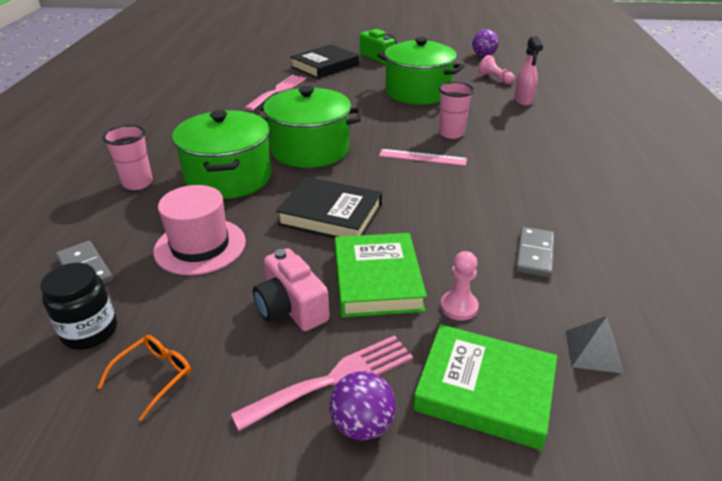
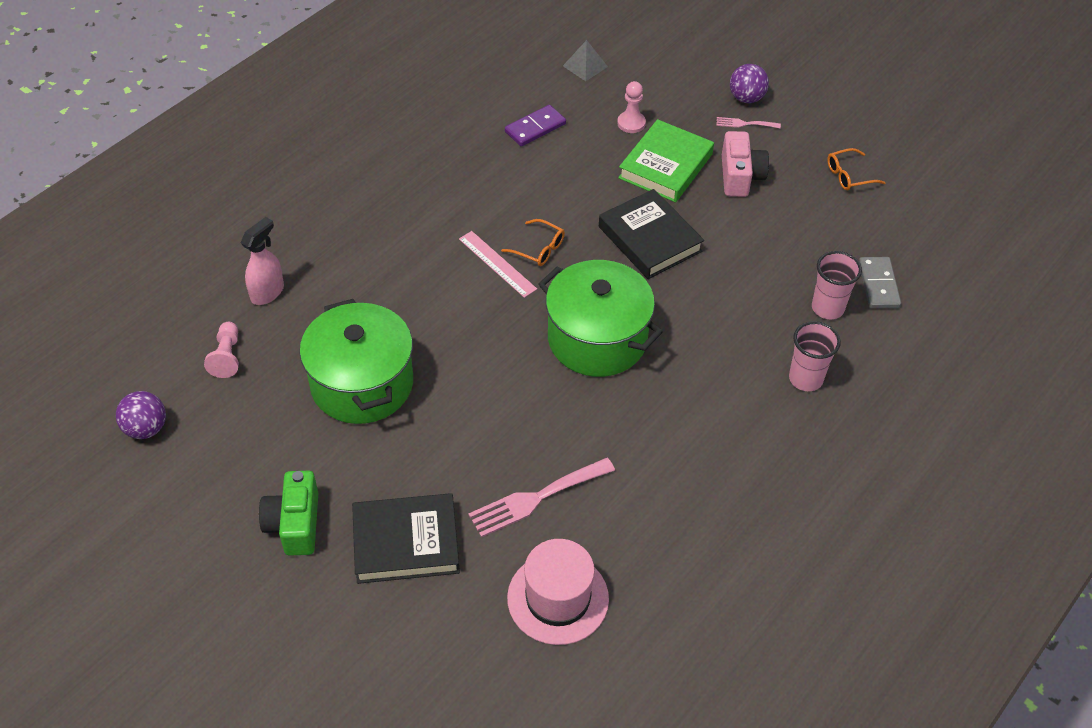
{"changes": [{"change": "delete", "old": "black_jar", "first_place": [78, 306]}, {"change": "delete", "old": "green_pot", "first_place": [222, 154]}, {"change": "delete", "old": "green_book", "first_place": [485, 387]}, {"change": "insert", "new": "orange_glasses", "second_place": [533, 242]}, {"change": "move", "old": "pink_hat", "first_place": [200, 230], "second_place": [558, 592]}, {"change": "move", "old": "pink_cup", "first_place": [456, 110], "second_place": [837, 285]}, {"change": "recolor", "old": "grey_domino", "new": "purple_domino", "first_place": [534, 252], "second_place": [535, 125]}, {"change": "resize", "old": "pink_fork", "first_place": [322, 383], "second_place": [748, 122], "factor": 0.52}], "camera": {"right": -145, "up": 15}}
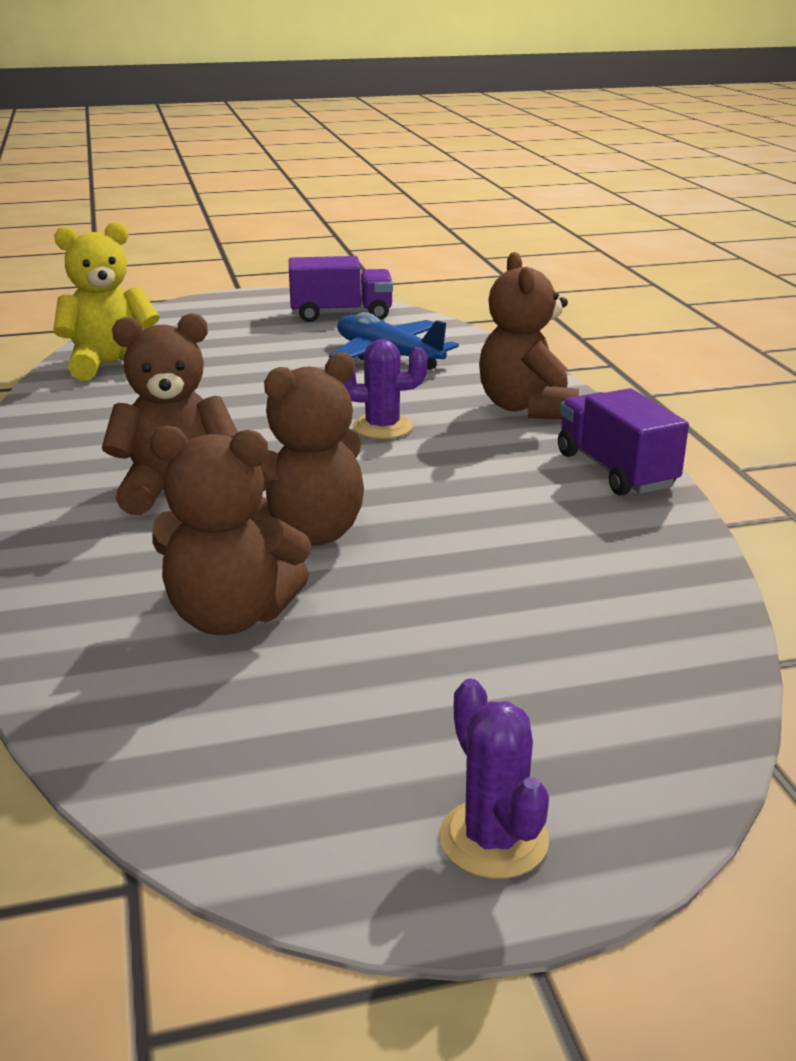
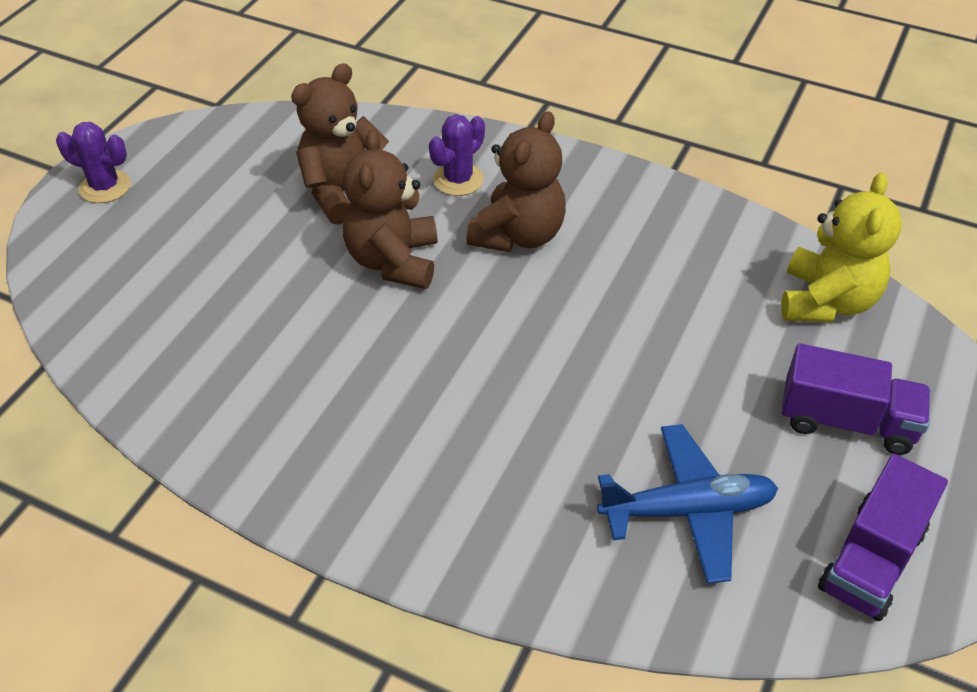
{"changes": [{"change": "delete", "old": "brown_teddy_bear", "first_place": [529, 335]}, {"change": "move", "old": "purple_cactus", "first_place": [385, 389], "second_place": [457, 155]}, {"change": "move", "old": "purple_truck", "first_place": [623, 442], "second_place": [855, 399]}], "camera": {"right": 130, "up": 20}}
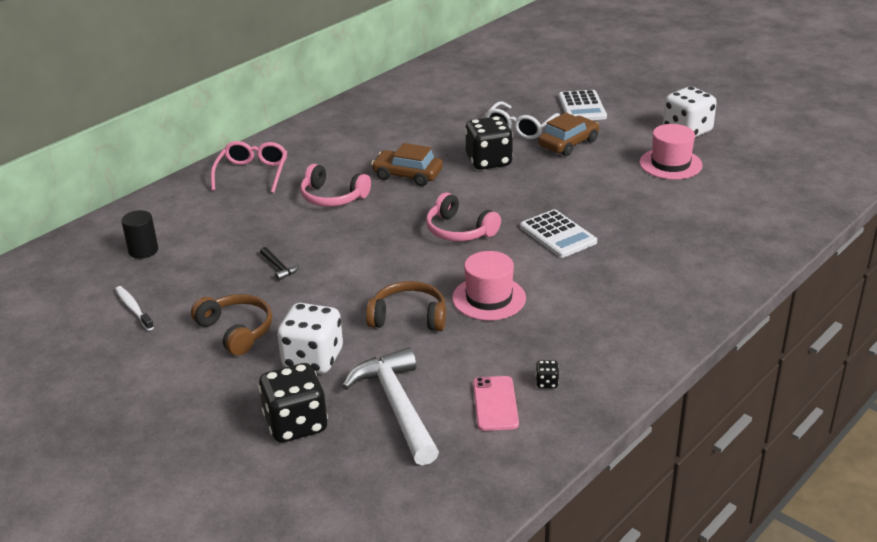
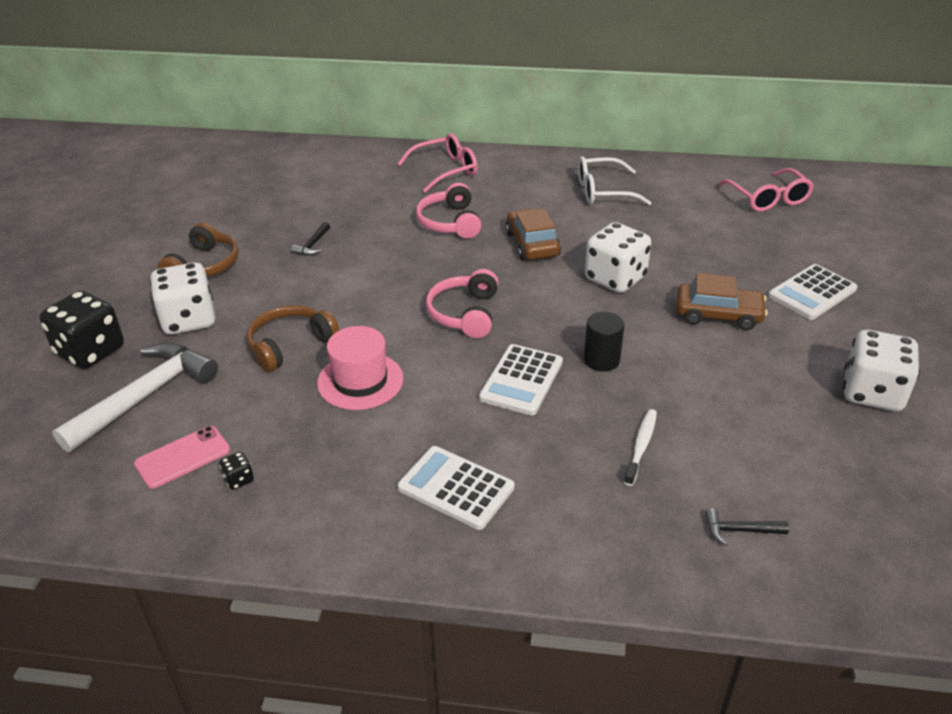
{"changes": [{"change": "delete", "old": "pink_hat", "first_place": [671, 152]}, {"change": "insert", "new": "white_calculator", "second_place": [456, 488]}, {"change": "insert", "new": "black_hammer", "second_place": [747, 527]}, {"change": "insert", "new": "pink_glasses", "second_place": [766, 190]}, {"change": "move", "old": "white_toothbrush", "first_place": [134, 308], "second_place": [640, 447]}, {"change": "move", "old": "black_cylinder", "first_place": [139, 234], "second_place": [604, 342]}, {"change": "move", "old": "white_glasses", "first_place": [522, 120], "second_place": [614, 180]}, {"change": "recolor", "old": "black_dice", "new": "white_dice", "first_place": [489, 143], "second_place": [618, 257]}, {"change": "rotate", "old": "brown_headphones", "first_place": [406, 306], "second_place": [293, 338], "degrees": -105}], "camera": {"right": 55, "up": 5}}
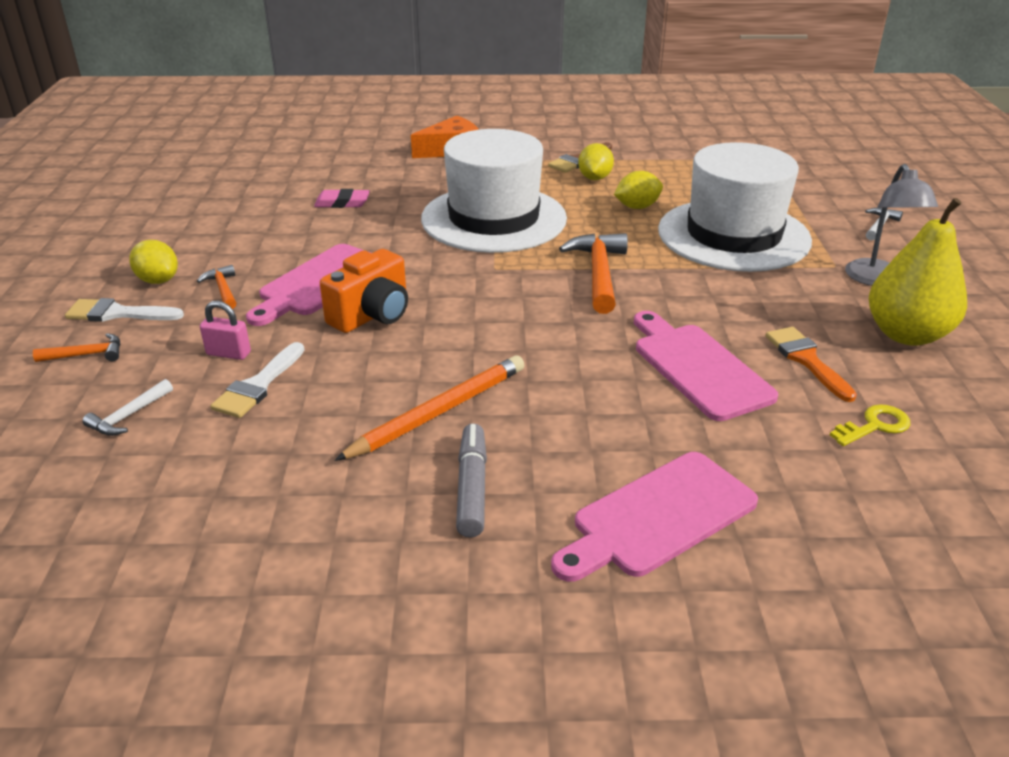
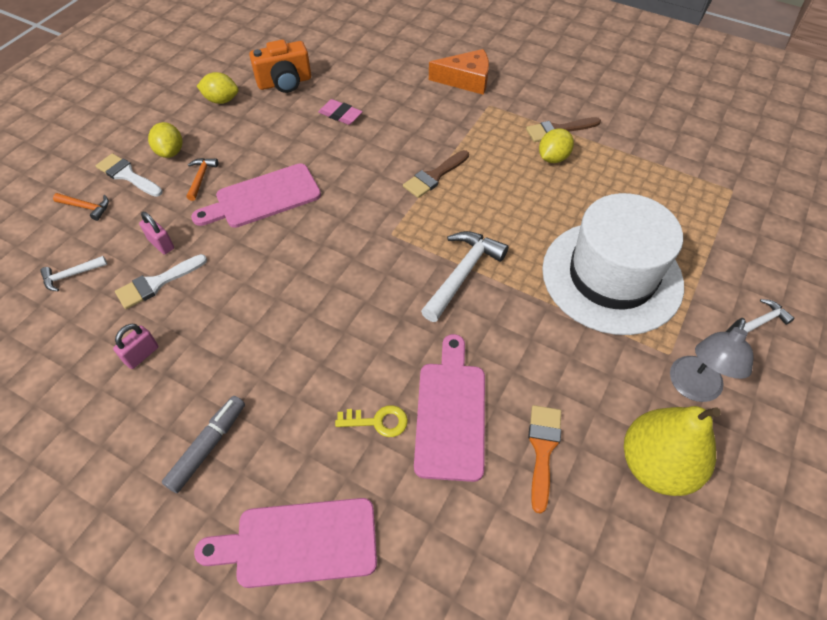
{"changes": [{"change": "delete", "old": "orange_pencil", "first_place": [429, 408]}, {"change": "insert", "new": "pink_padlock", "second_place": [136, 346]}, {"change": "move", "old": "orange_camera", "first_place": [364, 291], "second_place": [280, 66]}, {"change": "move", "old": "yellow_lemon", "first_place": [638, 190], "second_place": [217, 88]}, {"change": "move", "old": "yellow_key", "first_place": [870, 425], "second_place": [371, 421]}, {"change": "replace", "old": "white_hat", "new": "brown_brush", "first_place": [494, 191], "second_place": [436, 174]}, {"change": "recolor", "old": "orange_hammer", "new": "white_hammer", "first_place": [593, 273], "second_place": [464, 276]}], "camera": {"right": 30, "up": 20}}
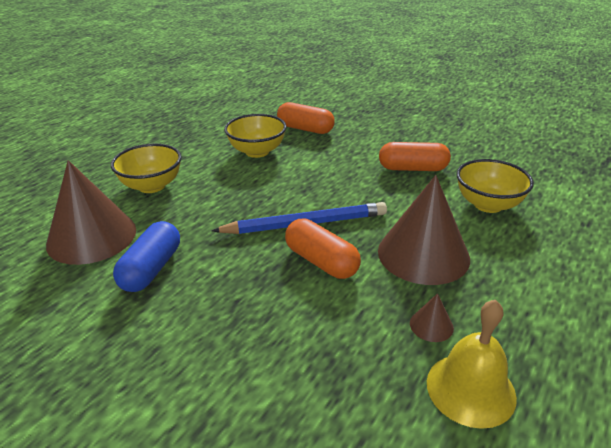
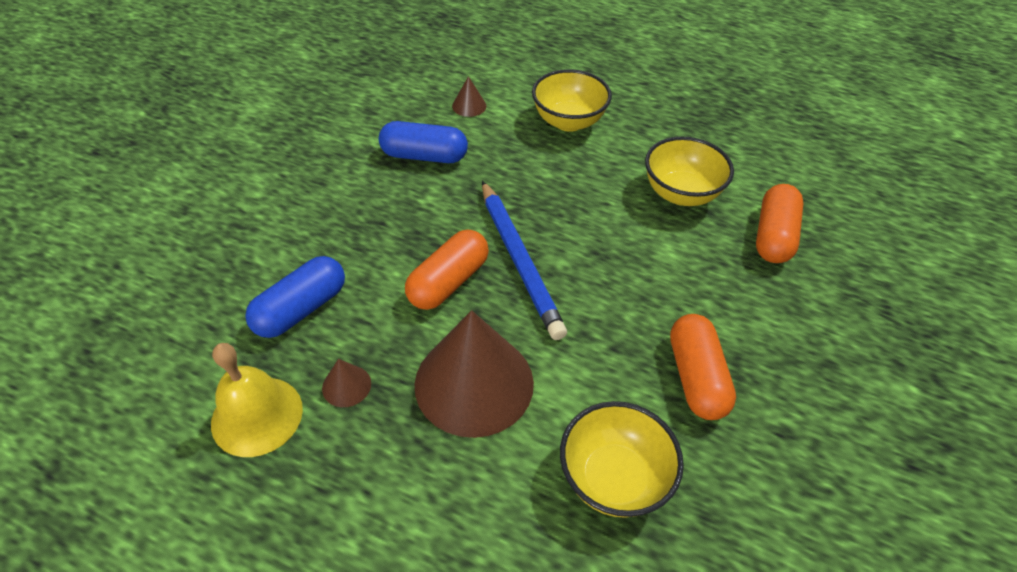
{"changes": [{"change": "insert", "new": "blue_capsule", "second_place": [295, 297]}, {"change": "resize", "old": "brown_cone", "first_place": [91, 212], "second_place": [469, 96], "factor": 0.41}], "camera": {"right": 80, "up": 15}}
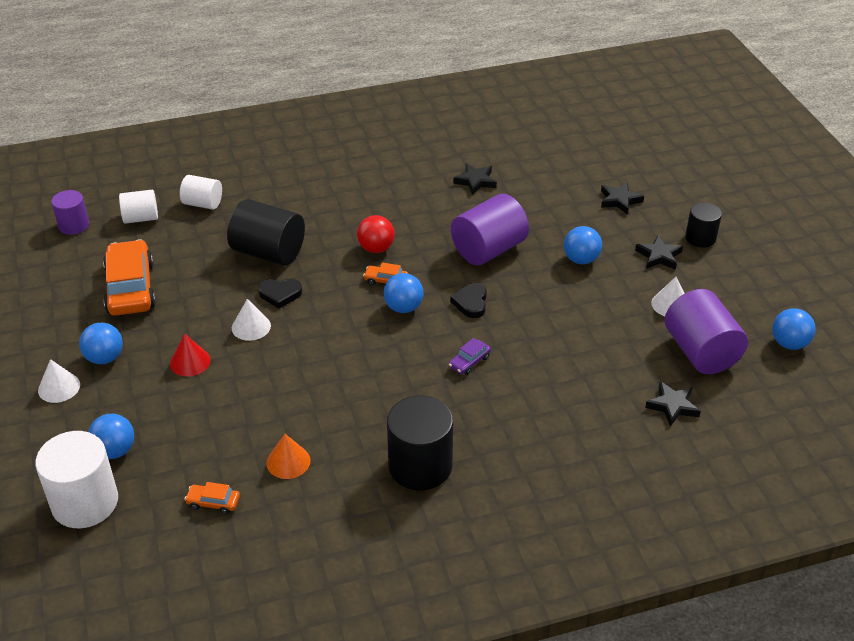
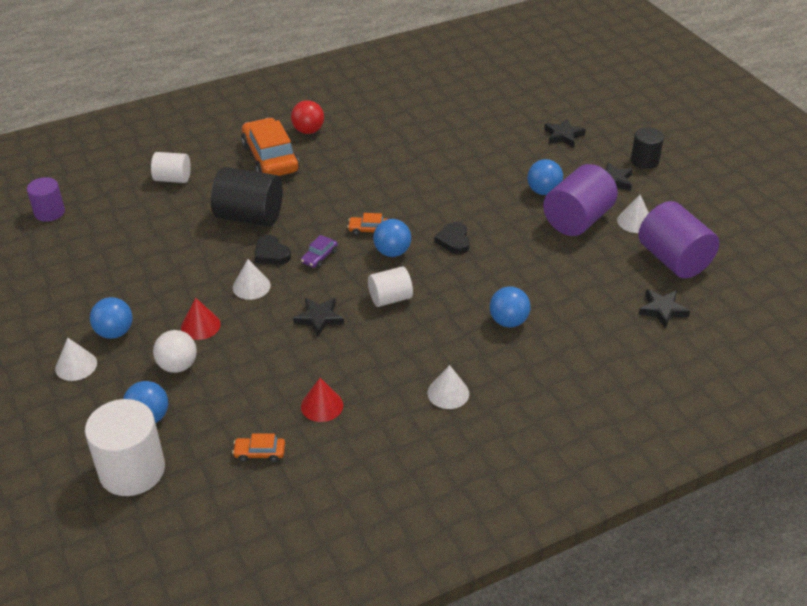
{"changes": [{"change": "insert", "new": "white_ball", "second_place": [175, 351]}, {"change": "move", "old": "orange_car", "first_place": [129, 277], "second_place": [270, 147]}, {"change": "move", "old": "white_cylinder", "first_place": [138, 207], "second_place": [390, 286]}, {"change": "move", "old": "red_ball", "first_place": [376, 234], "second_place": [307, 117]}, {"change": "move", "old": "purple_car", "first_place": [470, 356], "second_place": [319, 251]}, {"change": "move", "old": "purple_cylinder", "first_place": [490, 229], "second_place": [580, 200]}, {"change": "move", "old": "black_star", "first_place": [475, 179], "second_place": [318, 317]}, {"change": "move", "old": "blue_ball", "first_place": [794, 329], "second_place": [510, 306]}, {"change": "replace", "old": "black_cylinder", "new": "white_cone", "first_place": [420, 443], "second_place": [448, 387]}, {"change": "recolor", "old": "orange_cone", "new": "red_cone", "first_place": [288, 456], "second_place": [322, 400]}, {"change": "rotate", "old": "black_heart", "first_place": [280, 294], "second_place": [273, 250], "degrees": 60}], "camera": {"right": -10, "up": 0}}
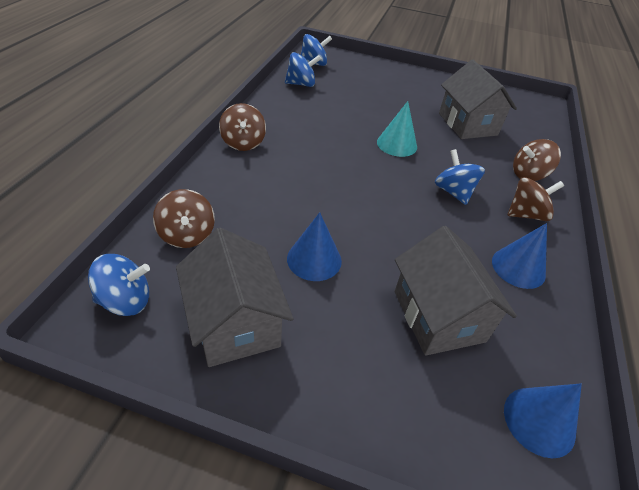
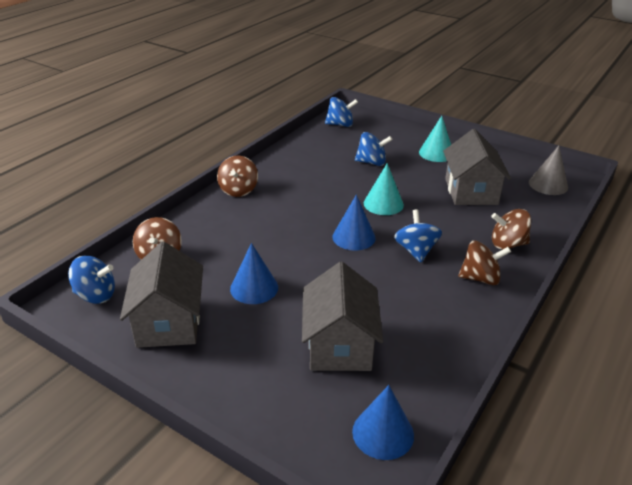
{"changes": [{"change": "insert", "new": "turquoise_cone", "second_place": [435, 139]}, {"change": "insert", "new": "grey_cone", "second_place": [548, 170]}, {"change": "move", "old": "blue_spinning_top", "first_place": [303, 69], "second_place": [373, 149]}, {"change": "move", "old": "blue_cone", "first_place": [519, 256], "second_place": [354, 223]}], "camera": {"right": 20, "up": -10}}
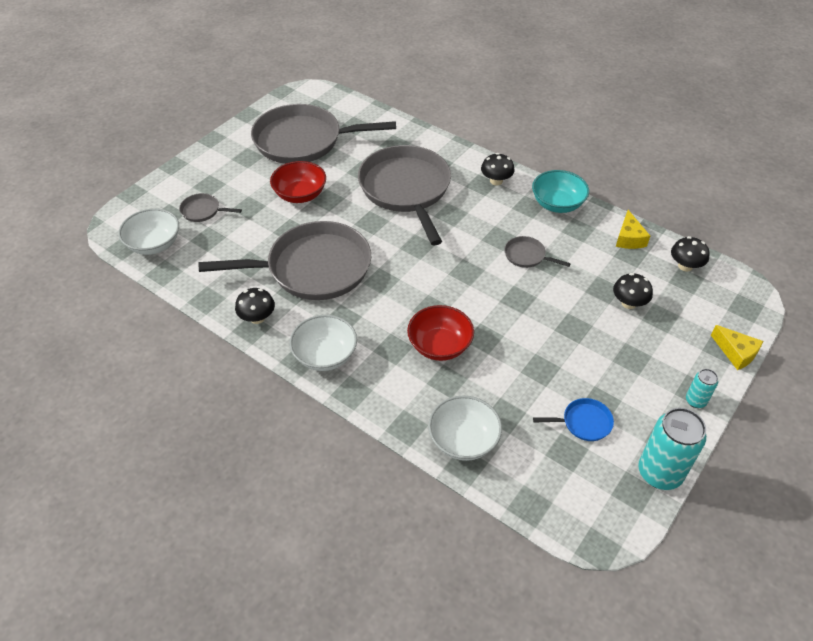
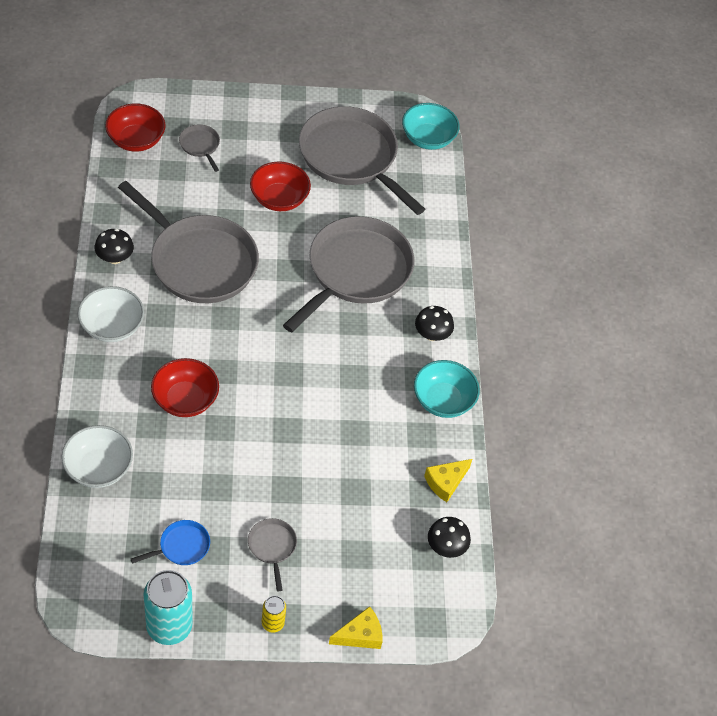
{"changes": [{"change": "delete", "old": "black_mushroom", "first_place": [633, 291]}, {"change": "insert", "new": "turquoise_bowl", "second_place": [431, 126]}, {"change": "move", "old": "grey_pan", "first_place": [537, 252], "second_place": [272, 554]}, {"change": "recolor", "old": "white_bowl", "new": "red_bowl", "first_place": [148, 232], "second_place": [135, 127]}, {"change": "recolor", "old": "turquoise_can", "new": "yellow_can", "first_place": [702, 388], "second_place": [274, 614]}, {"change": "rotate", "old": "blue_pan", "first_place": [573, 419], "second_place": [170, 542], "degrees": -75}, {"change": "rotate", "old": "yellow_cheese", "first_place": [737, 347], "second_place": [356, 627], "degrees": -120}], "camera": {"right": 45, "up": 5}}
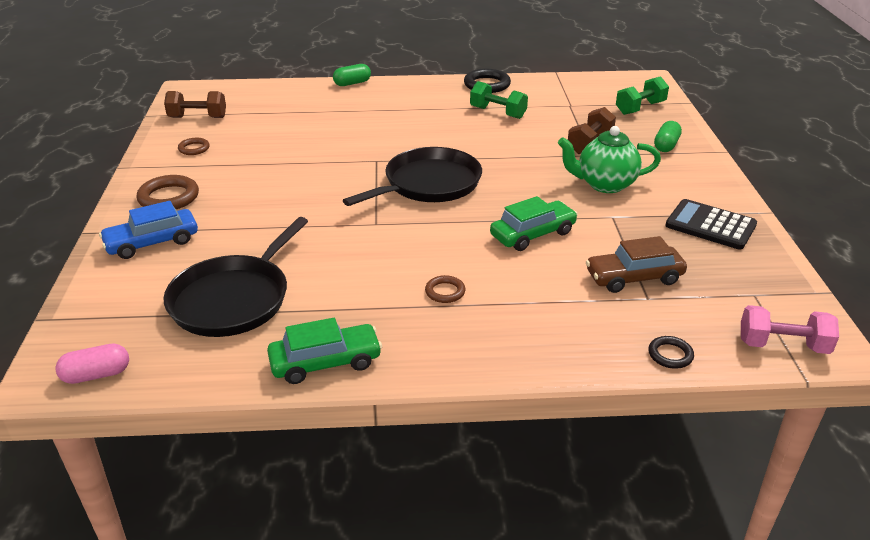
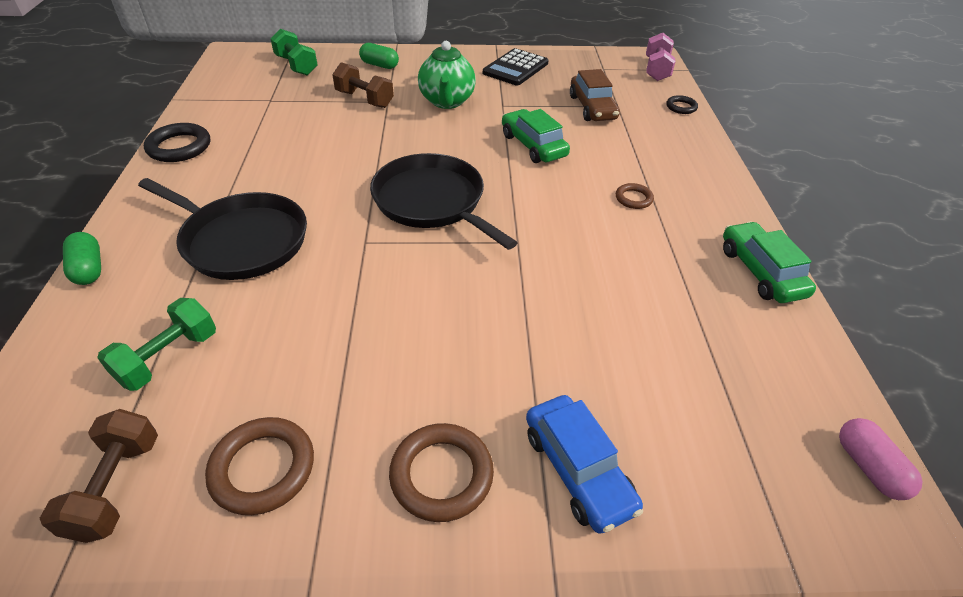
{"changes": [{"change": "move", "old": "black_pan", "first_place": [235, 277], "second_place": [222, 229]}, {"change": "move", "old": "green_dumbbell", "first_place": [499, 100], "second_place": [156, 344]}, {"change": "resize", "old": "brown_ring", "first_place": [194, 146], "second_place": [259, 466], "factor": 1.76}], "camera": {"right": -90, "up": 10}}
